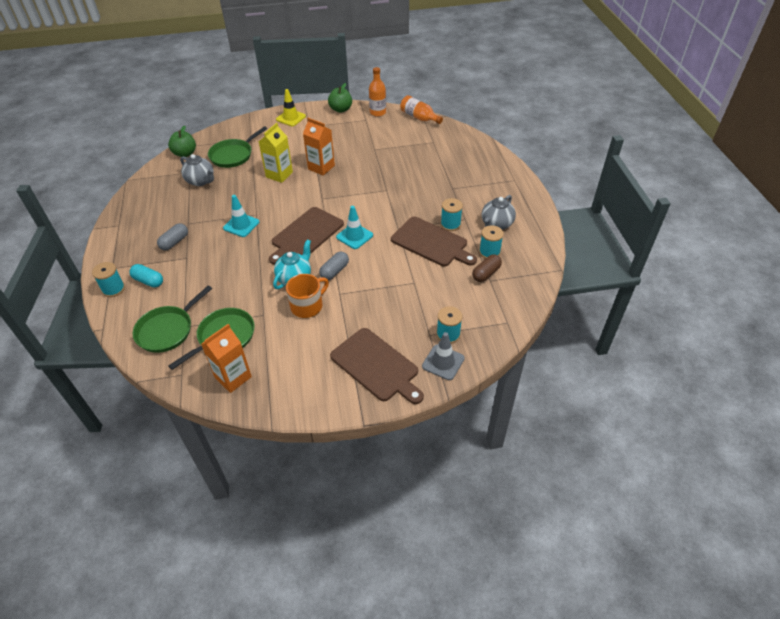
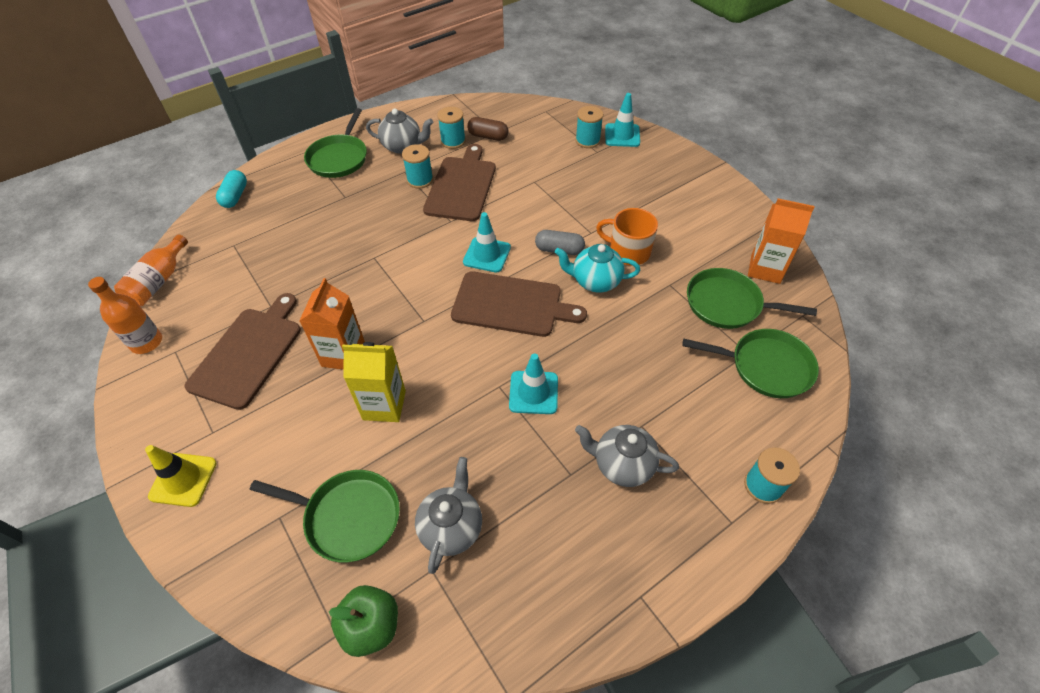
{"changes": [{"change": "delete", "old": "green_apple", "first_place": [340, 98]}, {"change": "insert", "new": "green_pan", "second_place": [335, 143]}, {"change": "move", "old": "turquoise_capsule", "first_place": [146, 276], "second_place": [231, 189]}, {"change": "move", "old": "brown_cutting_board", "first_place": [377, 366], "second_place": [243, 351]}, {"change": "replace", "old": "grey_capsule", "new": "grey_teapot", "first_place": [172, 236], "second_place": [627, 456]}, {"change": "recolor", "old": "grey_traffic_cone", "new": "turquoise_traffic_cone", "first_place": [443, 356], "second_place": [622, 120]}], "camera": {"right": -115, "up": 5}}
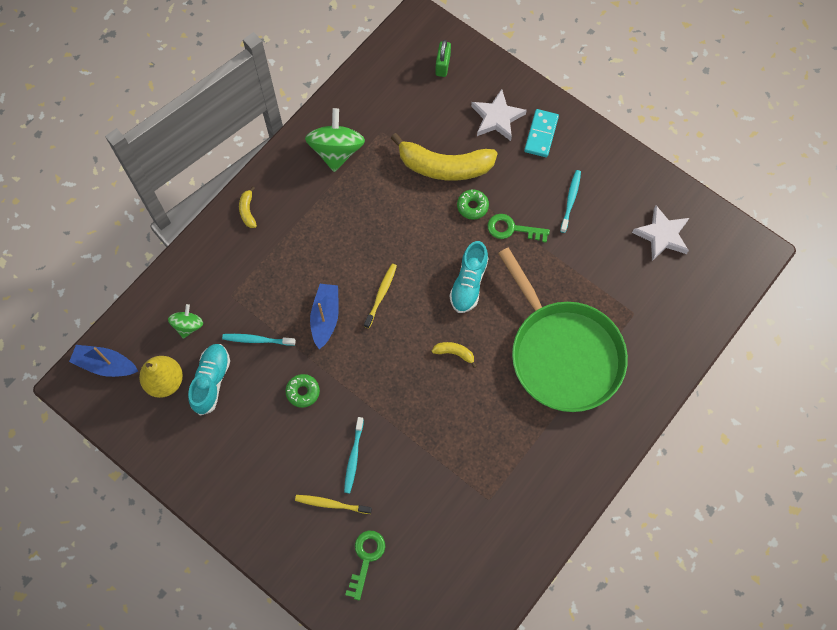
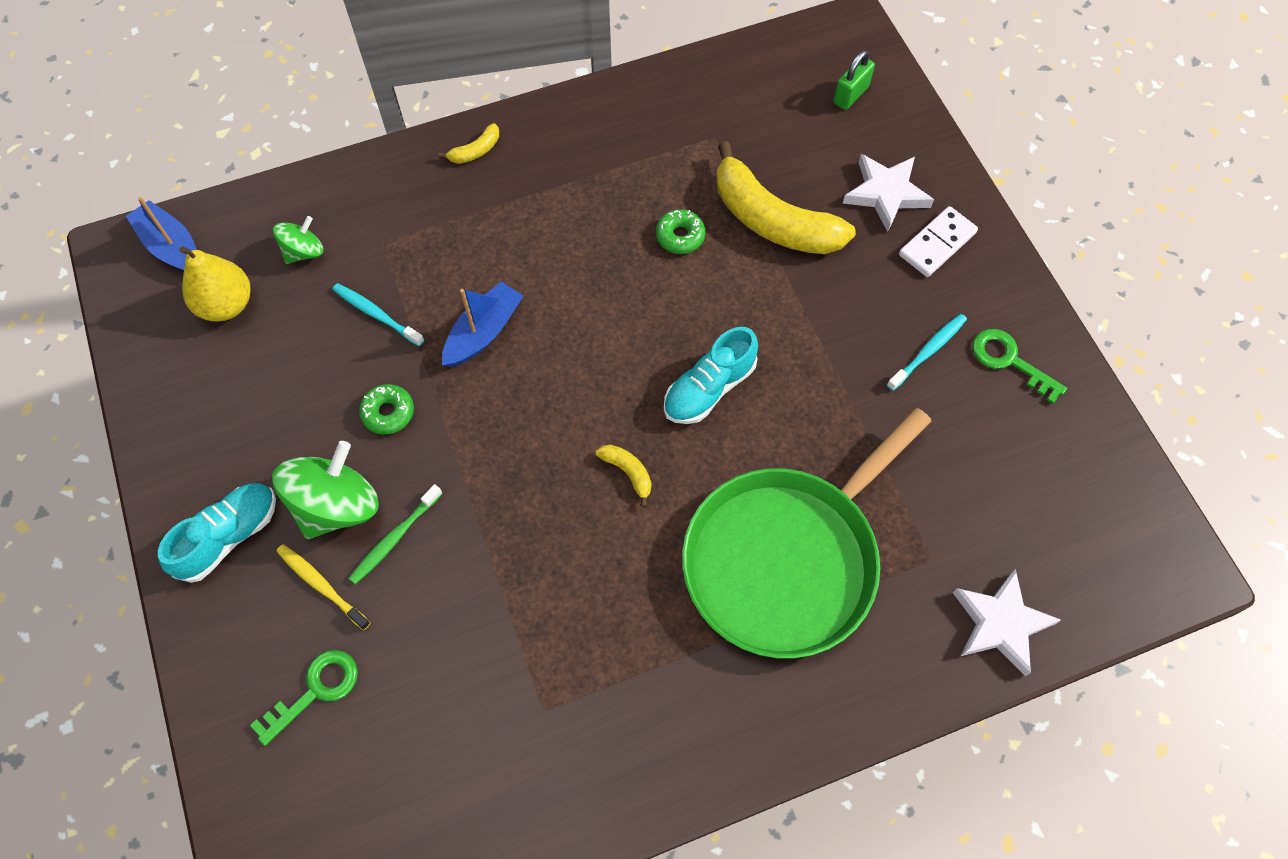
{"changes": [{"change": "delete", "old": "yellow_toothbrush", "first_place": [380, 296]}, {"change": "move", "old": "turquoise_shoe", "first_place": [209, 380], "second_place": [217, 533]}, {"change": "move", "old": "green_spinning_top", "first_place": [335, 140], "second_place": [325, 490]}, {"change": "move", "old": "green_donut", "first_place": [473, 204], "second_place": [681, 231]}, {"change": "move", "old": "green_key", "first_place": [519, 228], "second_place": [1020, 366]}, {"change": "move", "old": "white_star", "first_place": [660, 233], "second_place": [1007, 623]}, {"change": "recolor", "old": "turquoise_toothbrush", "new": "green_toothbrush", "first_place": [354, 455], "second_place": [396, 534]}, {"change": "recolor", "old": "turquoise_domino", "new": "white_domino", "first_place": [541, 133], "second_place": [938, 241]}, {"change": "rotate", "old": "yellow_banana", "first_place": [248, 207], "second_place": [468, 143], "degrees": -150}, {"change": "rotate", "old": "green_pan", "first_place": [563, 330], "second_place": [806, 533], "degrees": 45}], "camera": {"right": 30, "up": -5}}
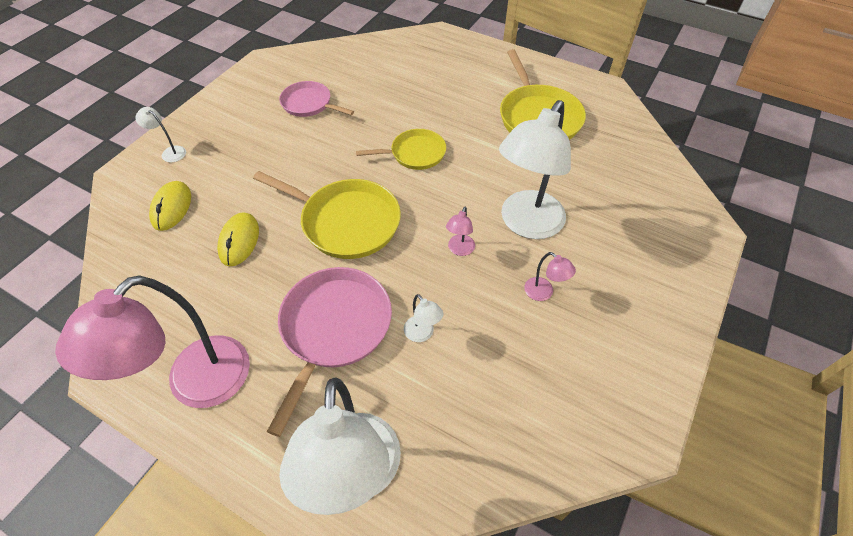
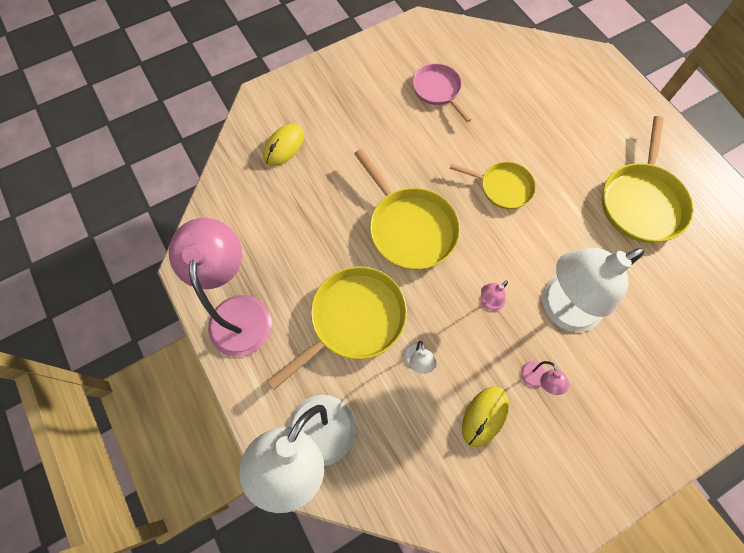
{"changes": [{"change": "delete", "old": "white_lamp", "first_place": [160, 134]}, {"change": "move", "old": "yellow_mouse", "first_place": [238, 239], "second_place": [485, 417]}, {"change": "recolor", "old": "pink_pan", "new": "yellow_pan", "first_place": [329, 352], "second_place": [337, 328]}, {"change": "rotate", "old": "pink_lamp", "first_place": [152, 341], "second_place": [220, 287], "degrees": 105}], "camera": {"right": 30, "up": 15}}
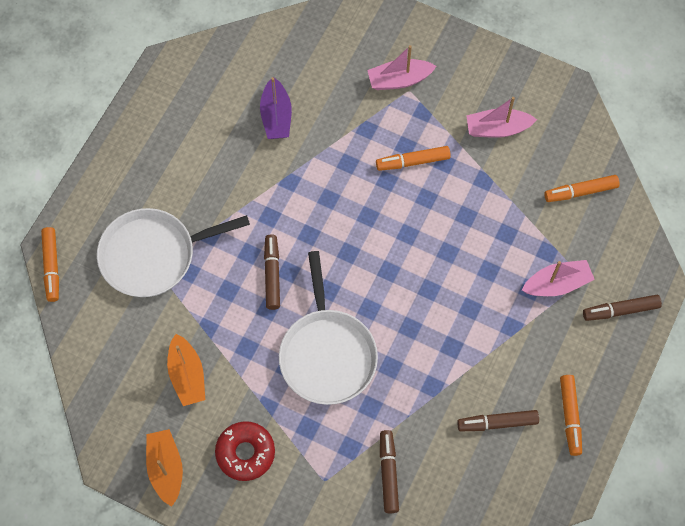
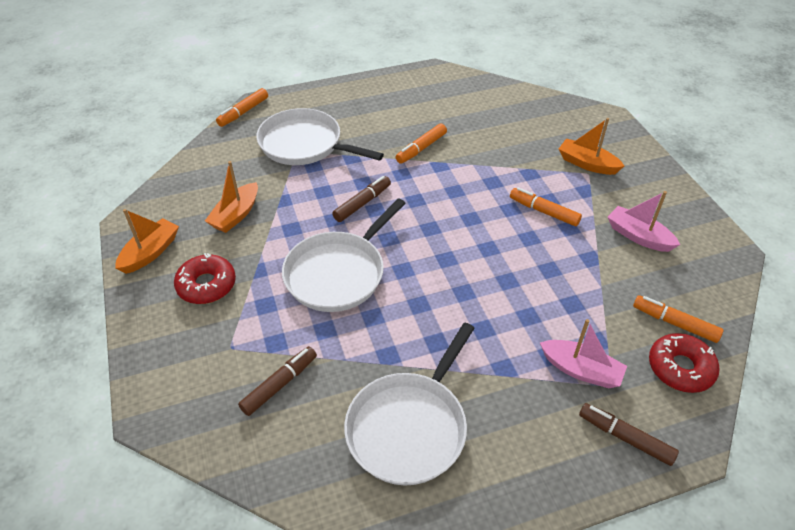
{"changes": [{"change": "delete", "old": "purple_boat", "first_place": [276, 108]}, {"change": "insert", "new": "red_donut", "second_place": [684, 363]}, {"change": "move", "old": "orange_marker", "first_place": [571, 415], "second_place": [421, 143]}, {"change": "replace", "old": "brown_marker", "new": "white_pan", "first_place": [498, 420], "second_place": [409, 404]}, {"change": "recolor", "old": "pink_boat", "new": "orange_boat", "first_place": [401, 67], "second_place": [591, 146]}], "camera": {"right": 45, "up": -20}}
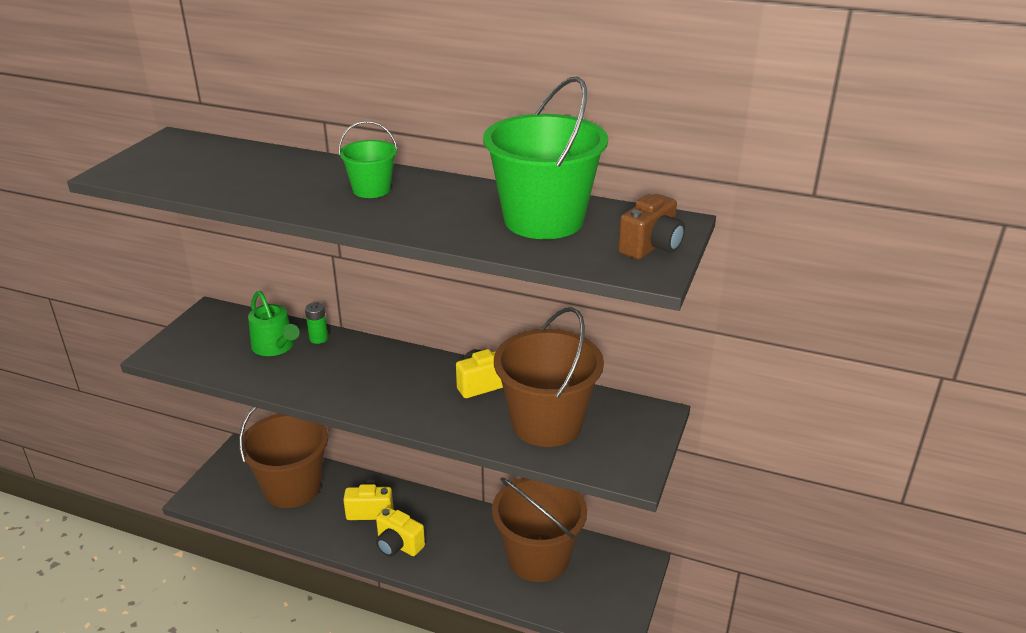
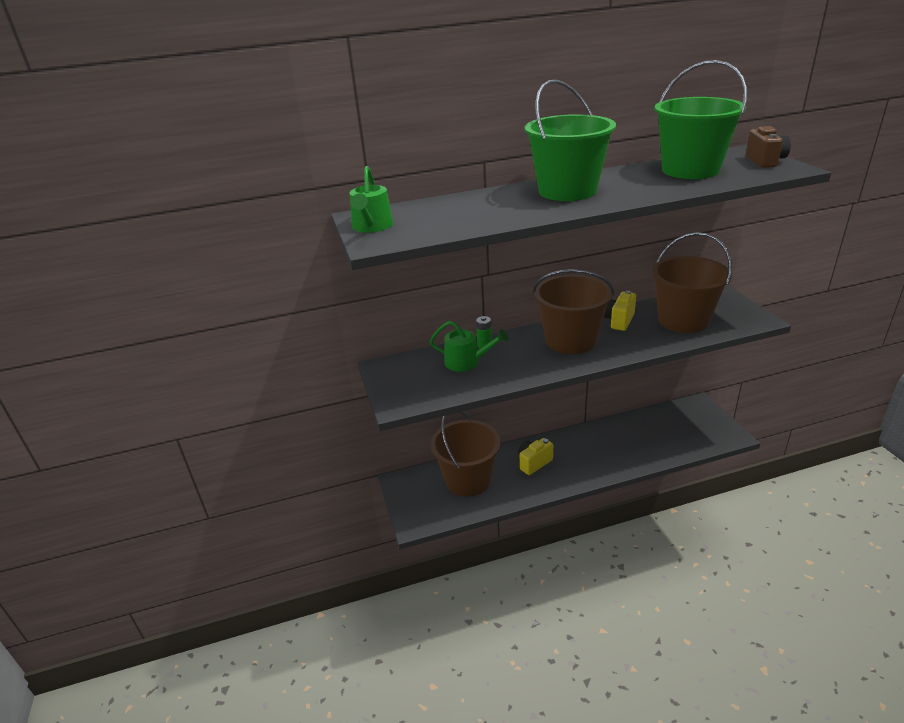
{"changes": [{"change": "delete", "old": "yellow_camera", "first_place": [400, 532]}, {"change": "insert", "new": "green_watering_can", "second_place": [371, 199]}, {"change": "move", "old": "brown_bucket", "first_place": [539, 530], "second_place": [573, 311]}, {"change": "resize", "old": "green_bucket", "first_place": [368, 159], "second_place": [570, 140], "factor": 2.0}], "camera": {"right": -35, "up": 0}}
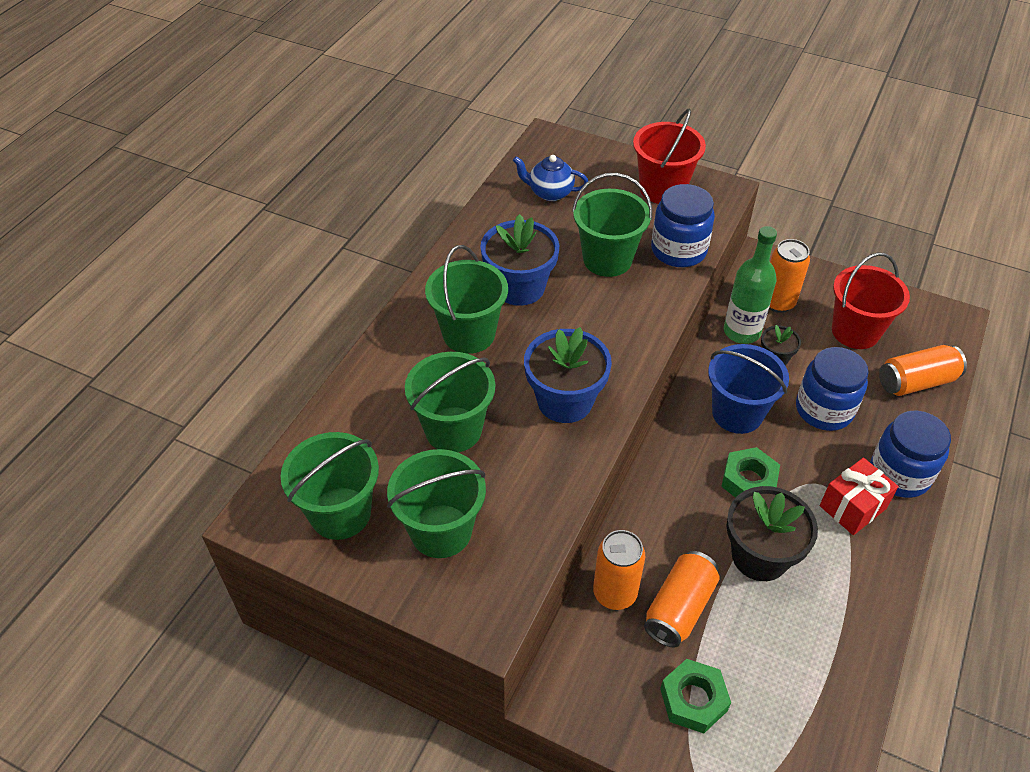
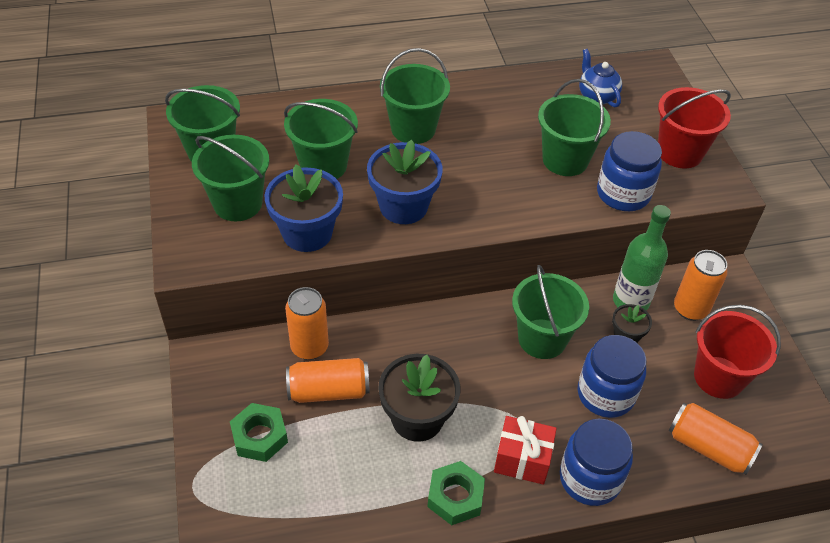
{"changes": [{"change": "move", "old": "blue_flower_pot", "first_place": [519, 260], "second_place": [304, 208]}, {"change": "move", "old": "green_nut", "first_place": [750, 472], "second_place": [456, 493]}, {"change": "recolor", "old": "blue_bucket", "new": "green_bucket", "first_place": [748, 389], "second_place": [550, 312]}], "camera": {"right": 50, "up": 0}}
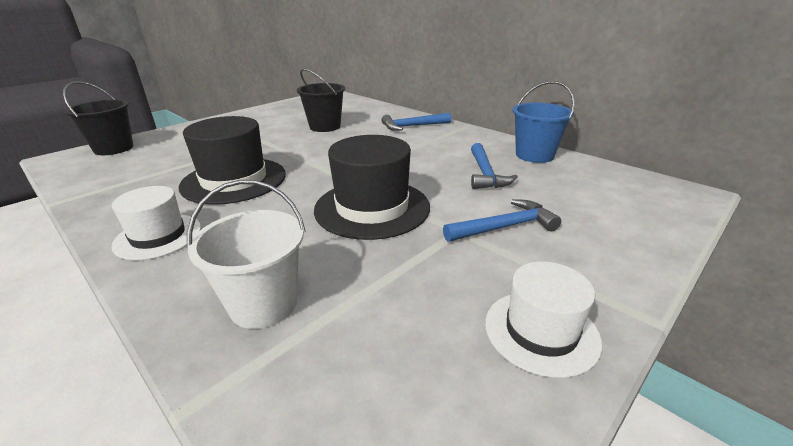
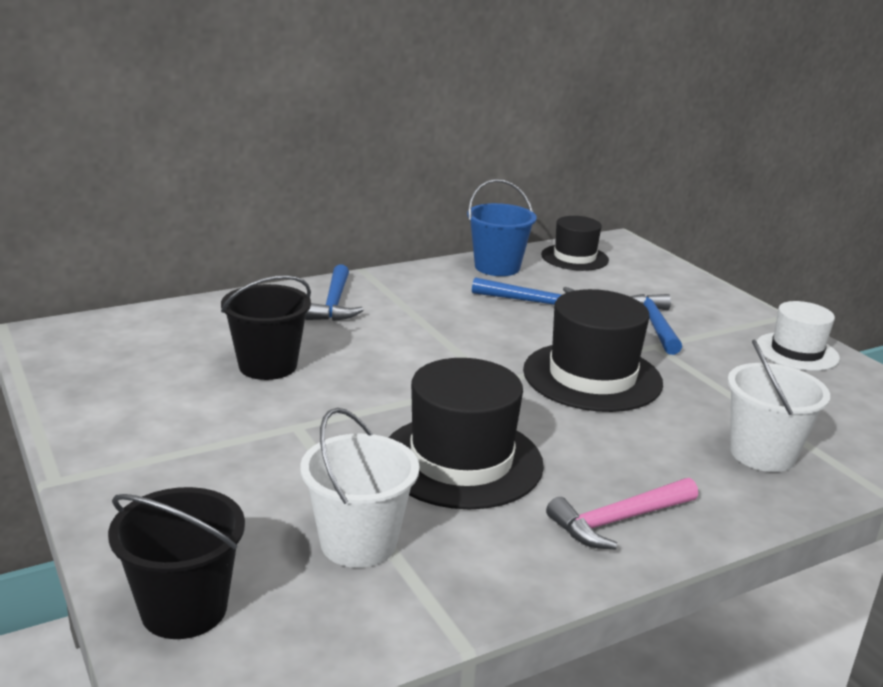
{"changes": [{"change": "insert", "new": "white_bucket", "second_place": [359, 488]}, {"change": "insert", "new": "black_hat", "second_place": [575, 243]}, {"change": "replace", "old": "white_hat", "new": "pink_hammer", "first_place": [156, 223], "second_place": [622, 513]}], "camera": {"right": -75, "up": -5}}
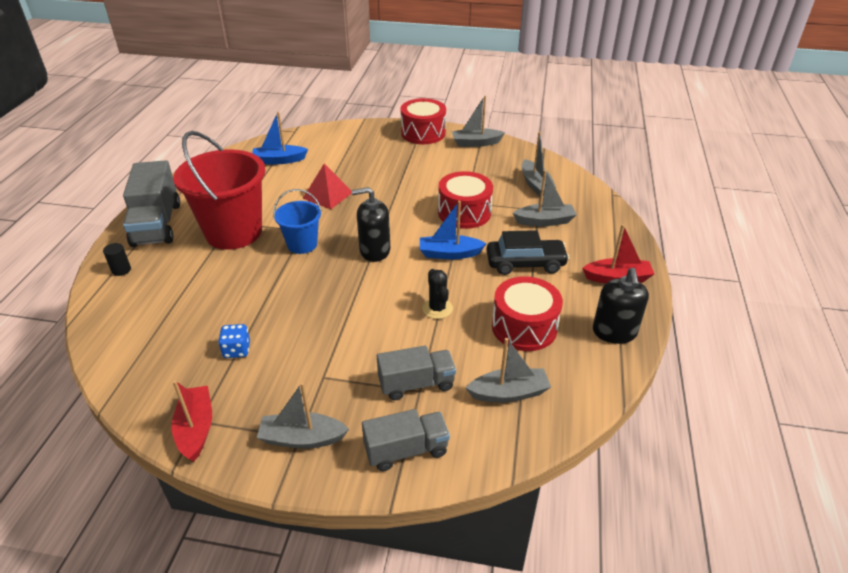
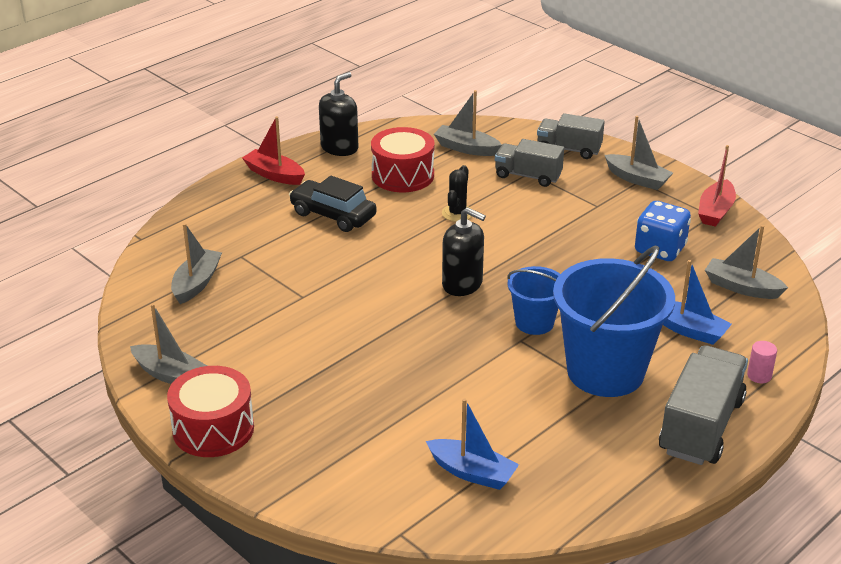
{"changes": [{"change": "delete", "old": "red_pyramid", "first_place": [327, 186]}, {"change": "delete", "old": "red_drum", "first_place": [465, 200]}, {"change": "move", "old": "blue_boat", "first_place": [453, 230], "second_place": [697, 302]}, {"change": "move", "old": "grey_boat", "first_place": [545, 198], "second_place": [746, 262]}, {"change": "recolor", "old": "black_cylinder", "new": "pink_cylinder", "first_place": [117, 259], "second_place": [762, 362]}, {"change": "recolor", "old": "red_bucket", "new": "blue_bucket", "first_place": [219, 190], "second_place": [614, 321]}, {"change": "resize", "old": "blue_dice", "first_place": [234, 341], "second_place": [663, 231], "factor": 1.69}], "camera": {"right": -145, "up": -5}}
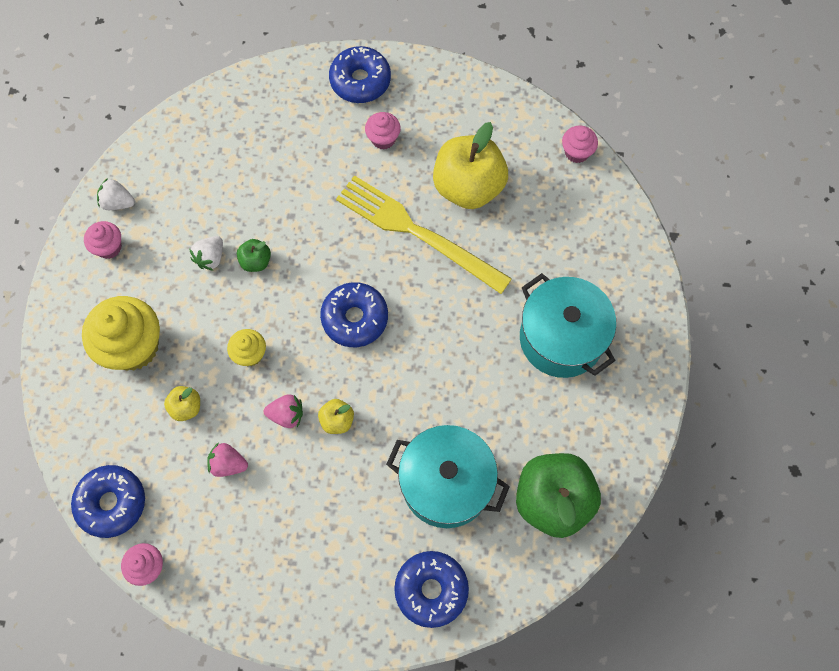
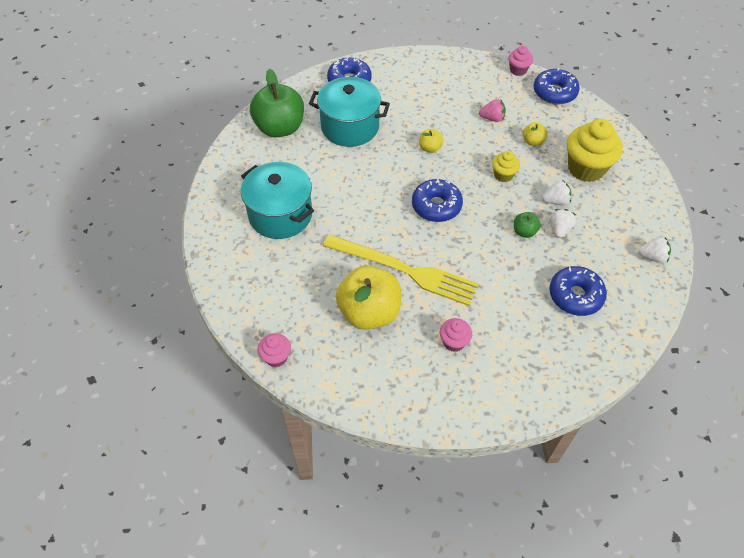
{"changes": [{"change": "delete", "old": "pink_cupcake", "first_place": [103, 240]}, {"change": "delete", "old": "pink_strawberry", "first_place": [283, 411]}, {"change": "insert", "new": "white_strawberry", "second_place": [556, 192]}, {"change": "move", "old": "blue_donut", "first_place": [360, 74], "second_place": [578, 291]}], "camera": {"right": 170, "up": -15}}
